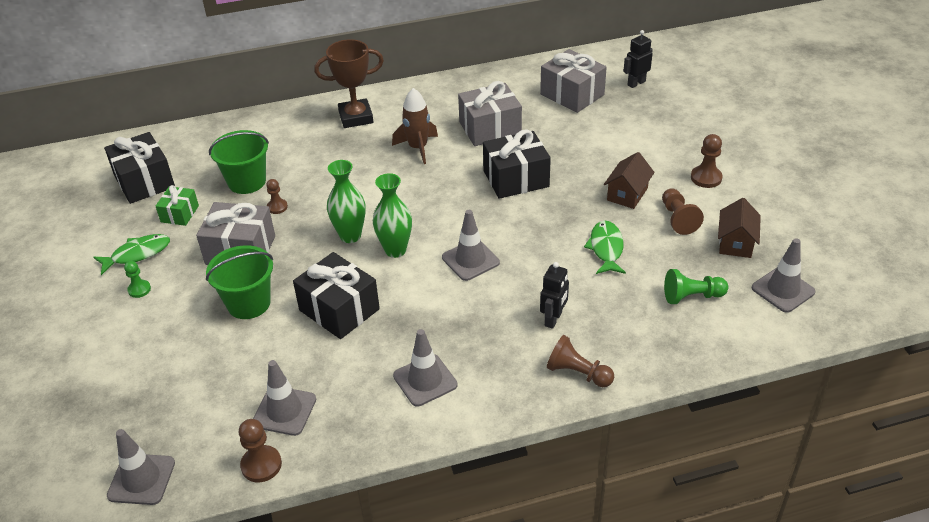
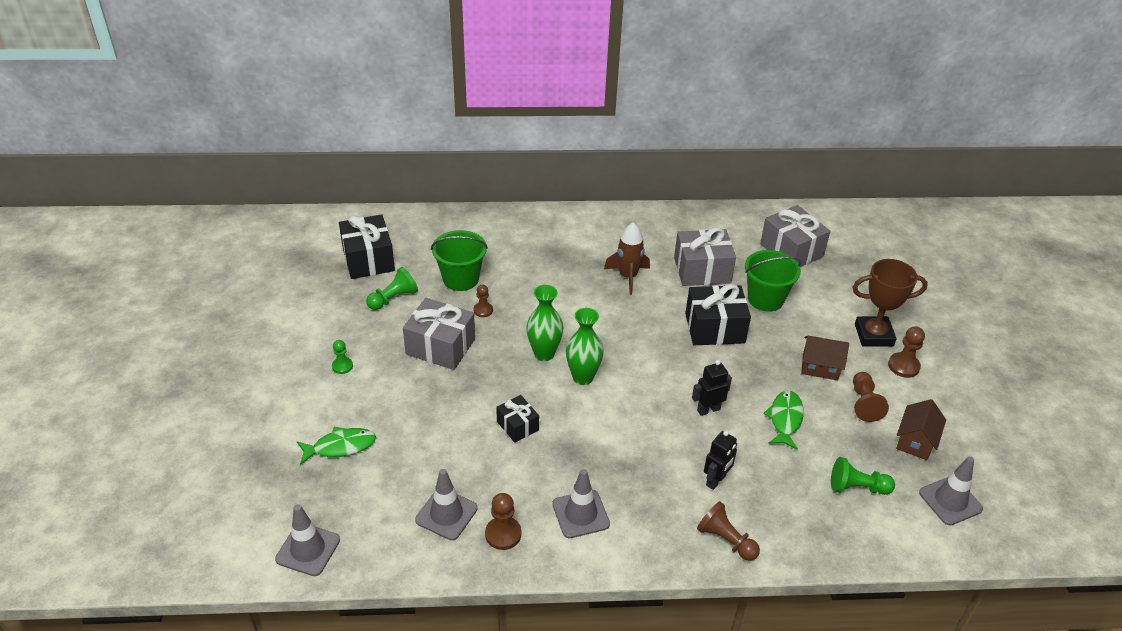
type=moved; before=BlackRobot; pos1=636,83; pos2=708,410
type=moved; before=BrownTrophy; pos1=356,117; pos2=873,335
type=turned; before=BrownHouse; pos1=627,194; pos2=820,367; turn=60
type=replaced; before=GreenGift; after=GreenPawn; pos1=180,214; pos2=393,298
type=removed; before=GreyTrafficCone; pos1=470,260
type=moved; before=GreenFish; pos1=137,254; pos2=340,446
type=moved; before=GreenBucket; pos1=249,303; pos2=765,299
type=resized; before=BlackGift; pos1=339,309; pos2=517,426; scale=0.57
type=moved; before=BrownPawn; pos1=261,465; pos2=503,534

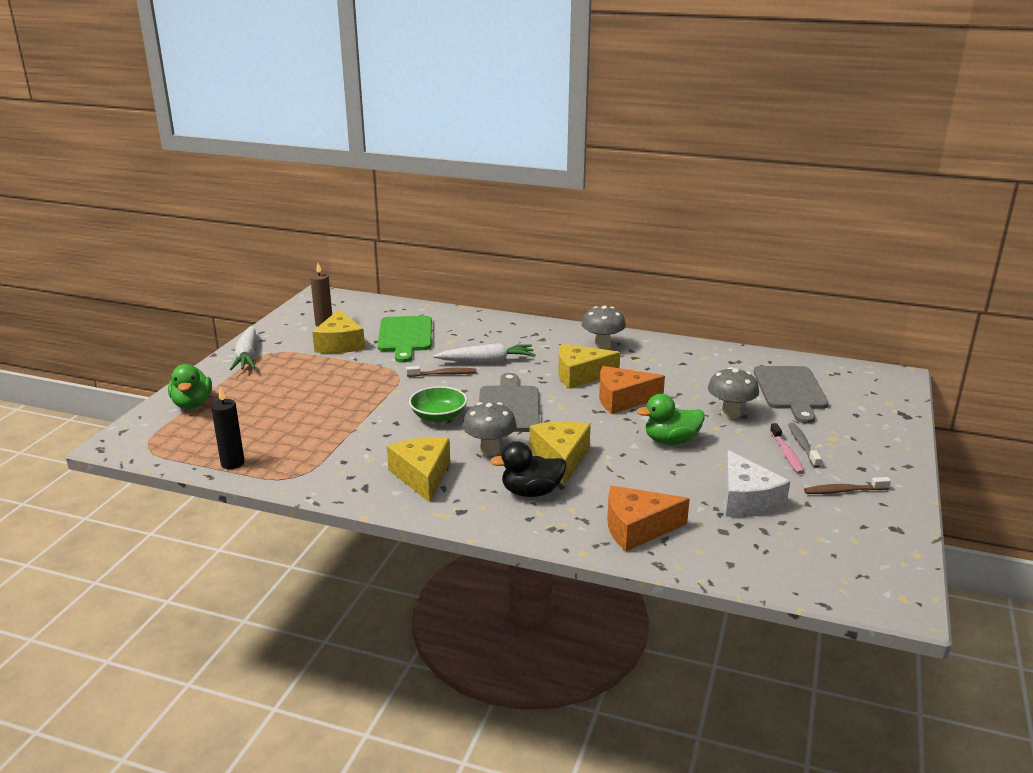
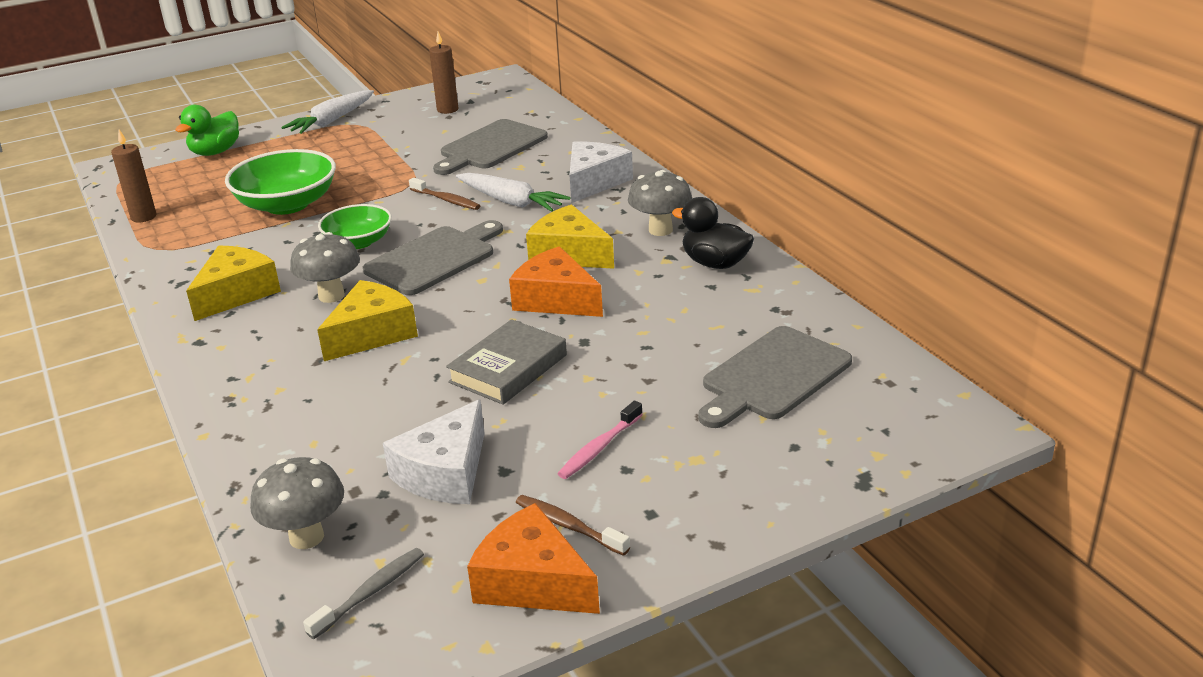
type=removed; before=YellowCheese; pos1=340,344
type=recoloured; before=GreenCuttingBoard; after=GreyCuttingBoard; pos1=405,336; pos2=490,147
type=moved; before=GreyMushroom; pos1=730,414; pos2=306,537
type=recoloured; before=BlackCandle; after=BrownCandle; pos1=232,463; pos2=143,217
type=replaced; before=GreenDuck; after=GreyBook; pos1=671,441; pos2=508,368
type=moved; before=GreyToothbrush; pos1=802,445; pos2=370,592
type=moved; before=BlackDuck; pos1=531,492; pos2=715,263
type=moved; before=OrangeCheese; pos1=637,528; pos2=532,582
type=added; after=WhiteCheese; pos2=594,182
type=added; after=GreenBowl; pos2=287,204

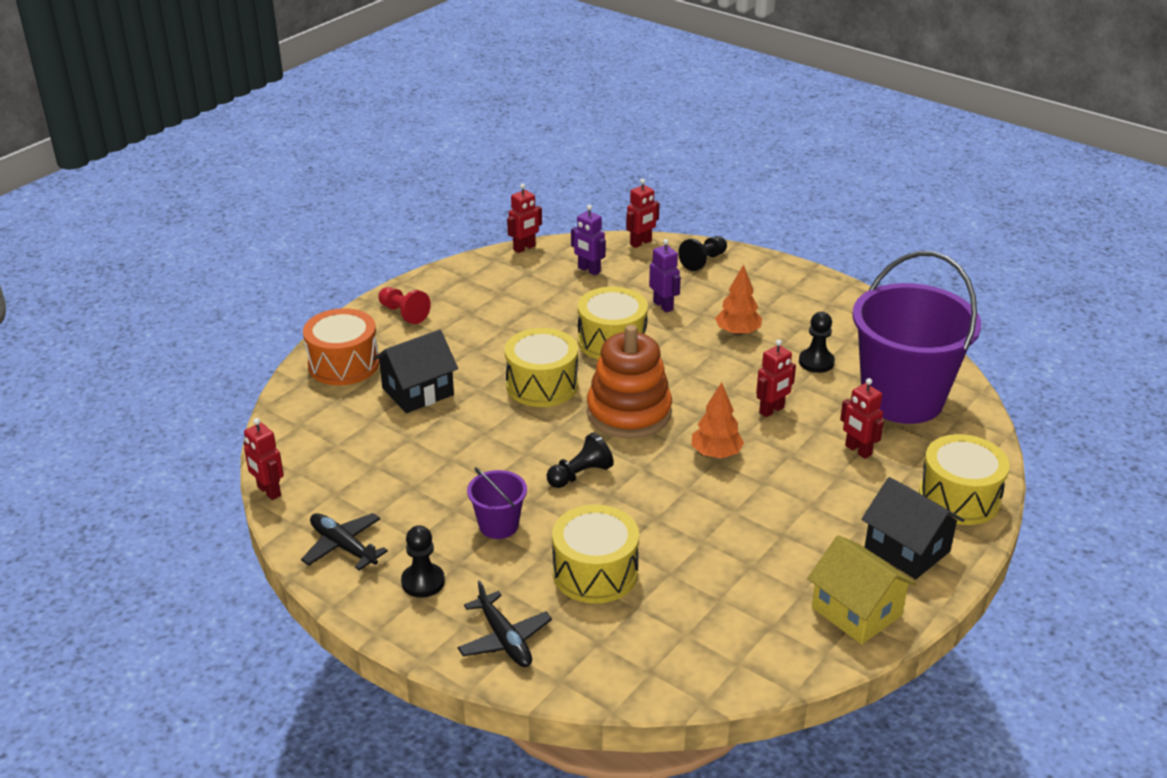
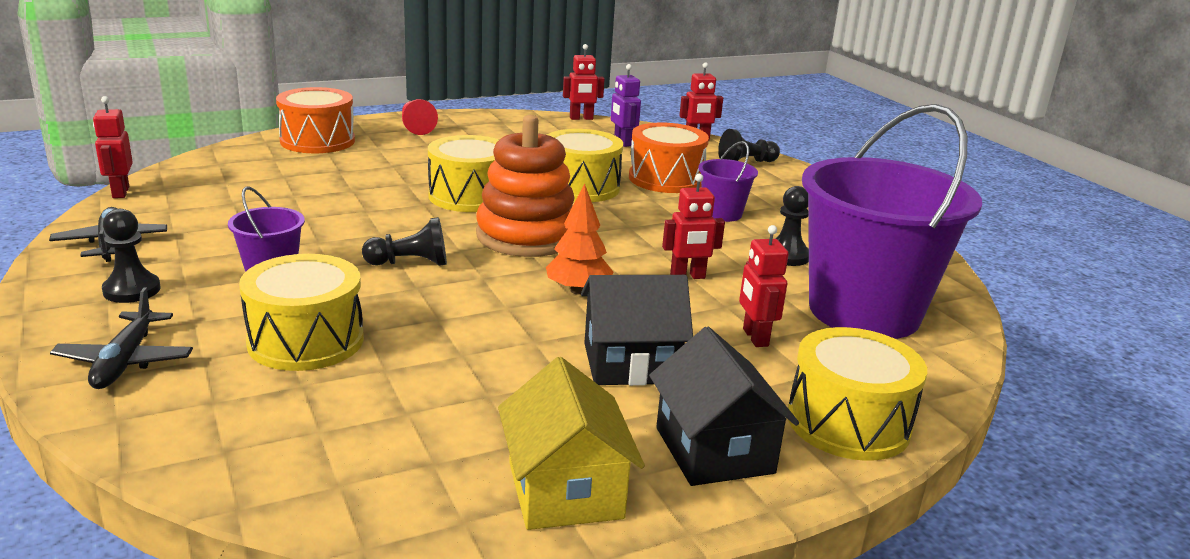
type=replaced; before=PurpleRobot; after=OrangeDrum; pos1=663,306; pos2=666,179
type=replaced; before=OrangeTree; after=PurpleBucket; pos1=737,332; pos2=722,214
type=moved; before=BlackHouse; pos1=418,391; pos2=630,363

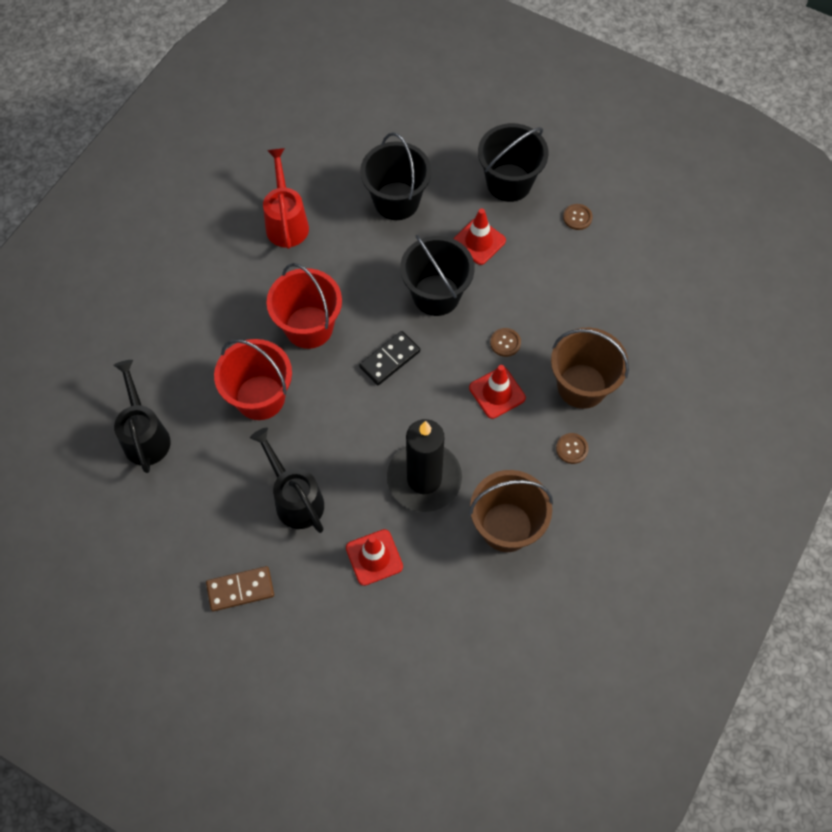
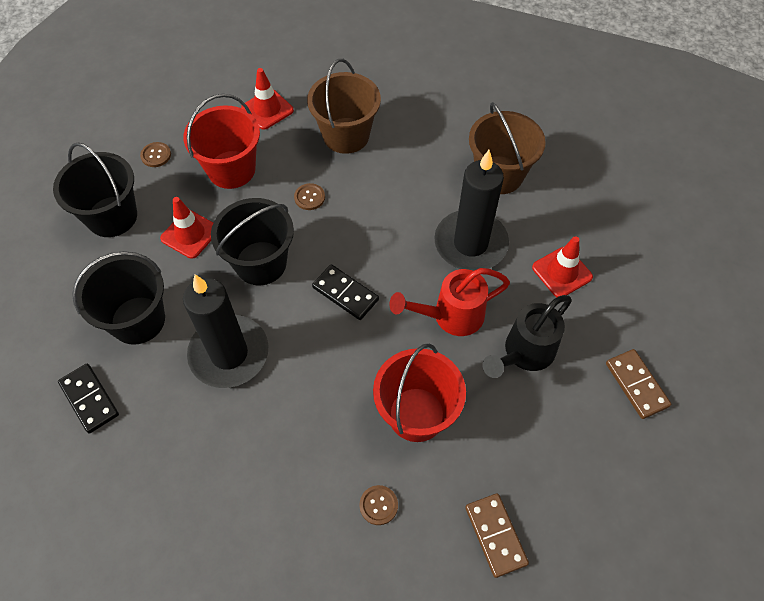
type=moved; before=RedWateringCan; pos1=286,222; pos2=451,316
type=moved; before=RedBucket; pos1=309,327; pos2=231,169
type=replaced; before=BlackWateringCan; after=BrownDomino; pos1=145,436; pos2=495,535
type=moved; before=RedTrafficCone; pos1=497,393; pos2=267,109
type=moved; before=BrownButton; pos1=572,449; pos2=378,505
type=added; after=BlackCandle; pos2=229,353
type=added; after=BlackDomino; pos2=89,399

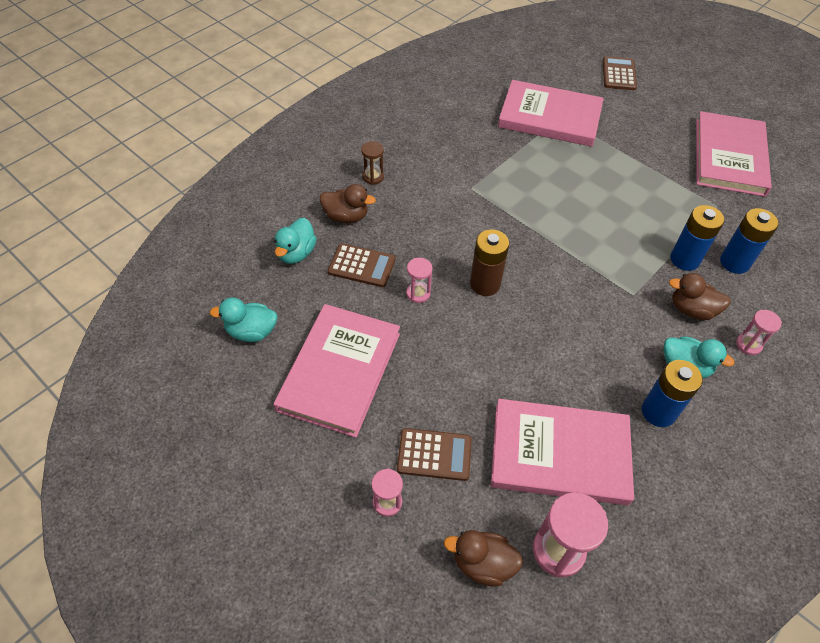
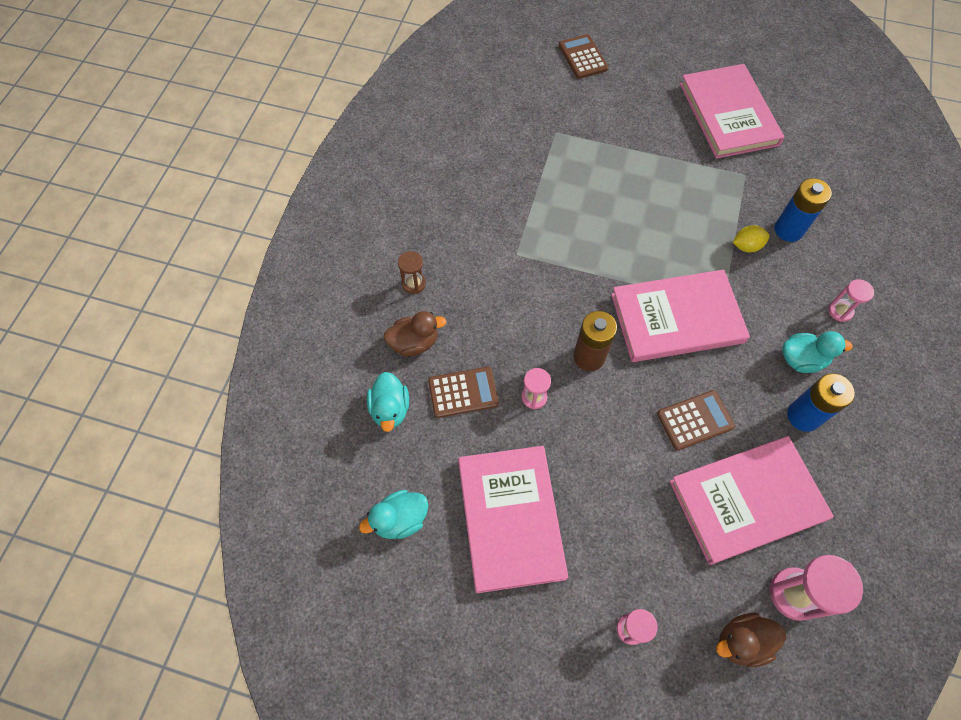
type=moved; before=PinkBook; pos1=549,117; pos2=676,318
type=replaced; before=BlueBattery; after=YellowLemon; pos1=684,259; pos2=746,246
type=removed; before=BrownDuck; pos1=691,309
type=moved; before=BrownCalculator; pos1=434,454; pos2=695,420

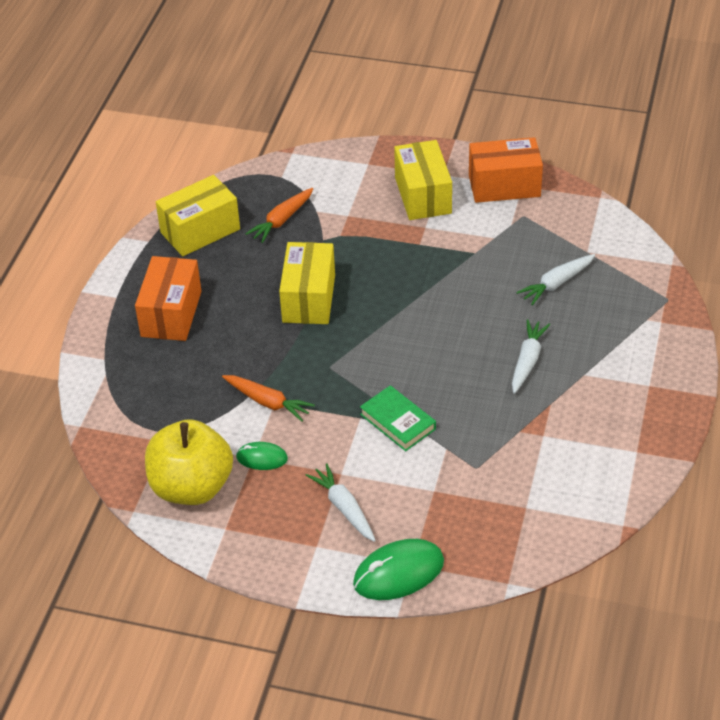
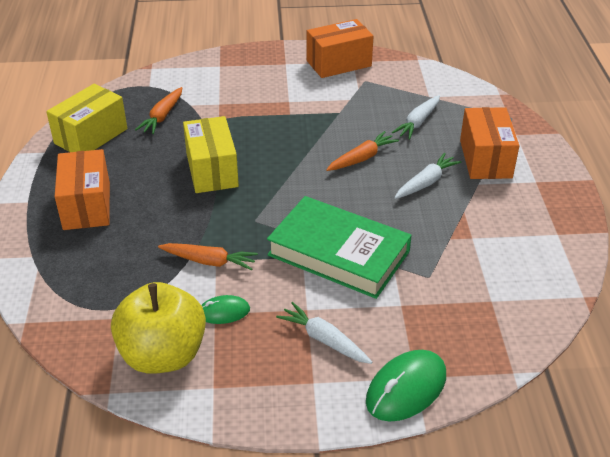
type=removed; before=YellowBox; pos1=423,195
type=turned; before=WhiteCarrot; pos1=527,361; pos2=426,182; turn=45
type=resized; before=GreenBook; pos1=398,422; pos2=338,253; scale=1.9
type=added; after=OrangeBox; pos2=485,159
type=added; after=OrangeCarrot; pos2=362,158

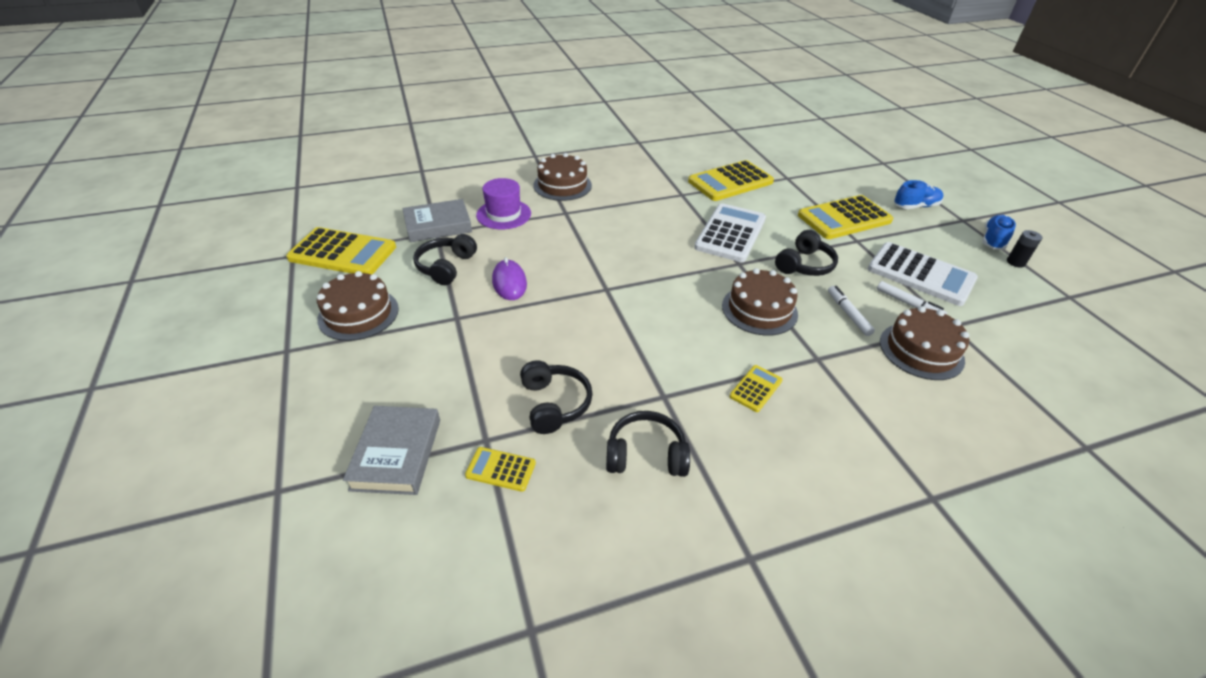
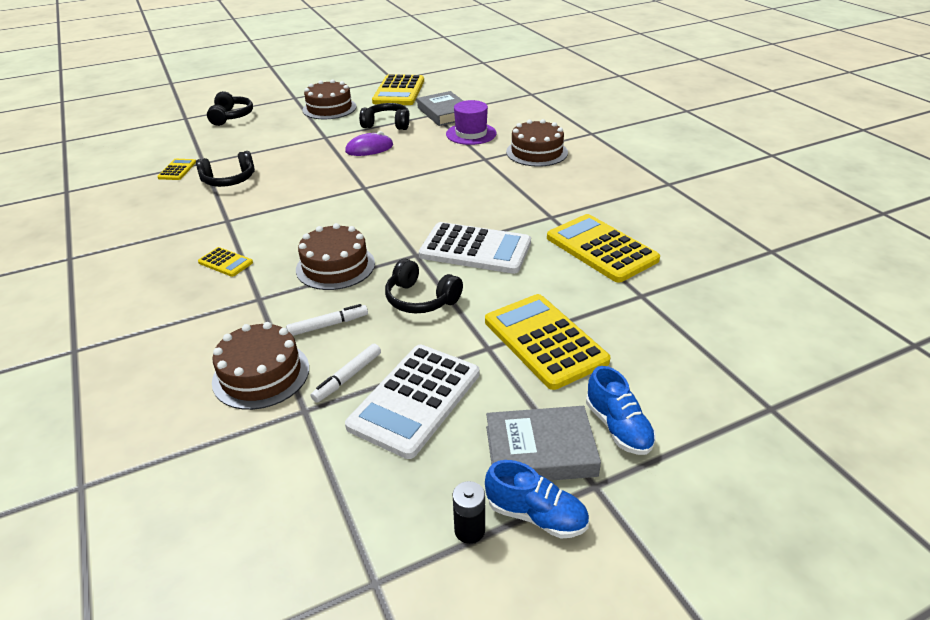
type=moved; before=GreyBook; pos1=397,454; pos2=540,451
type=moved; before=BlackHeadphones; pos1=646,455; pos2=231,116

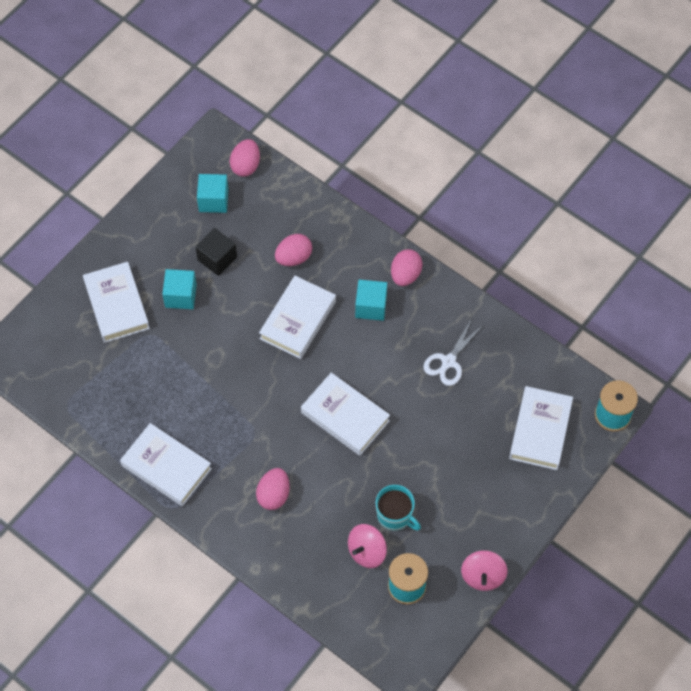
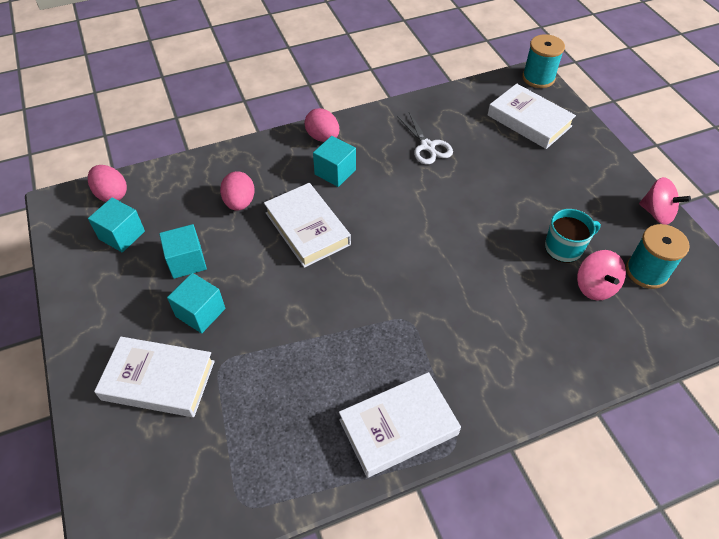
type=recoloured; before=BlackCube; after=TurquoiseCube; pos1=217,258; pos2=187,261
type=removed; before=WhiteBook; pos1=345,416
type=removed; before=PinkEgg; pos1=274,495

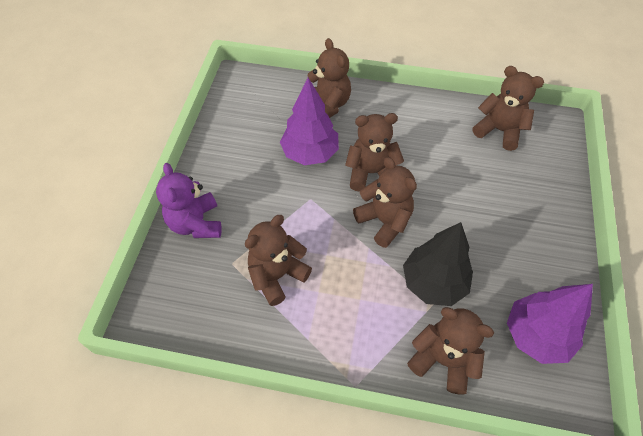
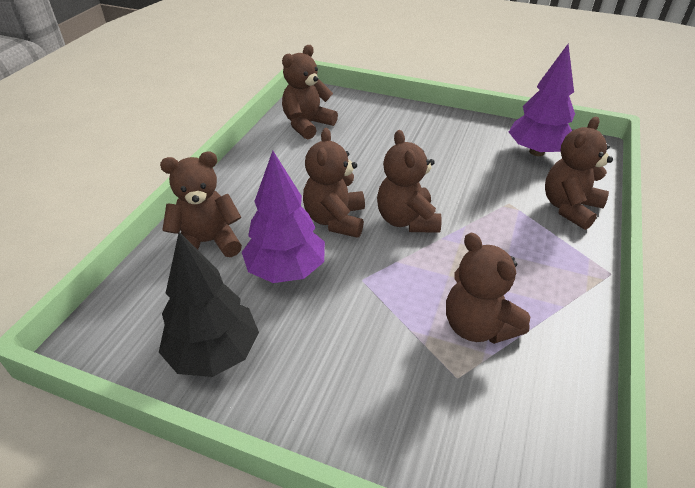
type=turned; before=BrownTeddyBear; pos1=384,221; pos2=407,220; turn=-75
type=removed; before=PurpleTeddyBear; pos1=196,223
type=moved; before=BlackTree; pos1=433,283; pos2=214,353

